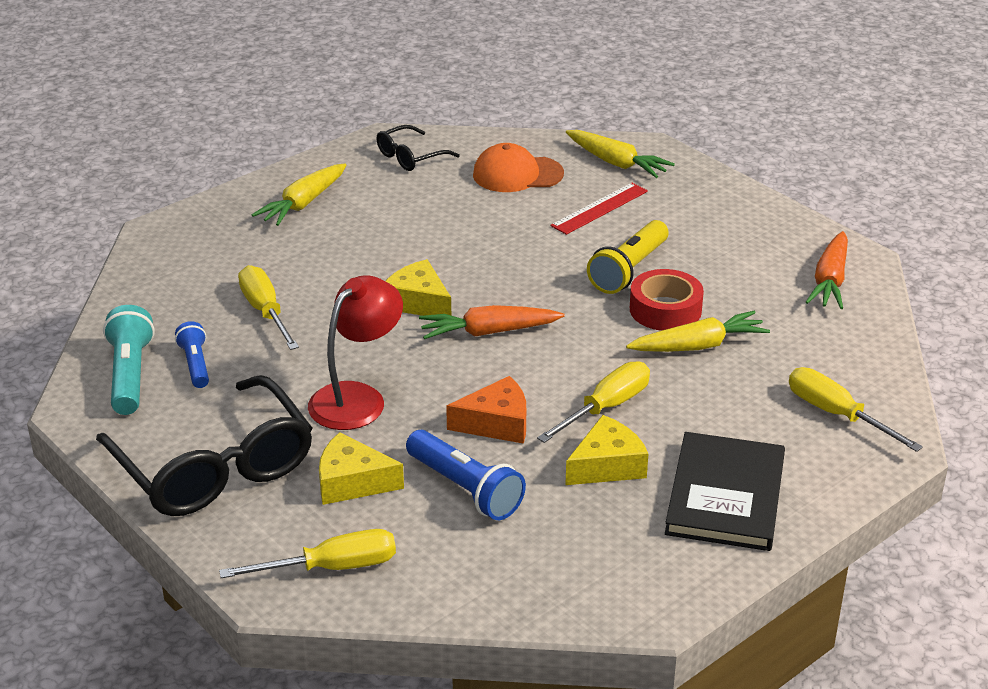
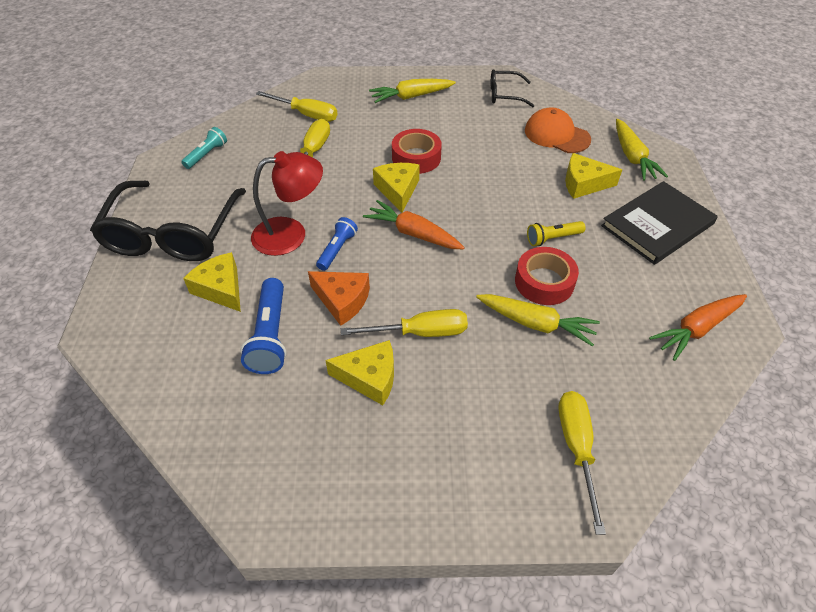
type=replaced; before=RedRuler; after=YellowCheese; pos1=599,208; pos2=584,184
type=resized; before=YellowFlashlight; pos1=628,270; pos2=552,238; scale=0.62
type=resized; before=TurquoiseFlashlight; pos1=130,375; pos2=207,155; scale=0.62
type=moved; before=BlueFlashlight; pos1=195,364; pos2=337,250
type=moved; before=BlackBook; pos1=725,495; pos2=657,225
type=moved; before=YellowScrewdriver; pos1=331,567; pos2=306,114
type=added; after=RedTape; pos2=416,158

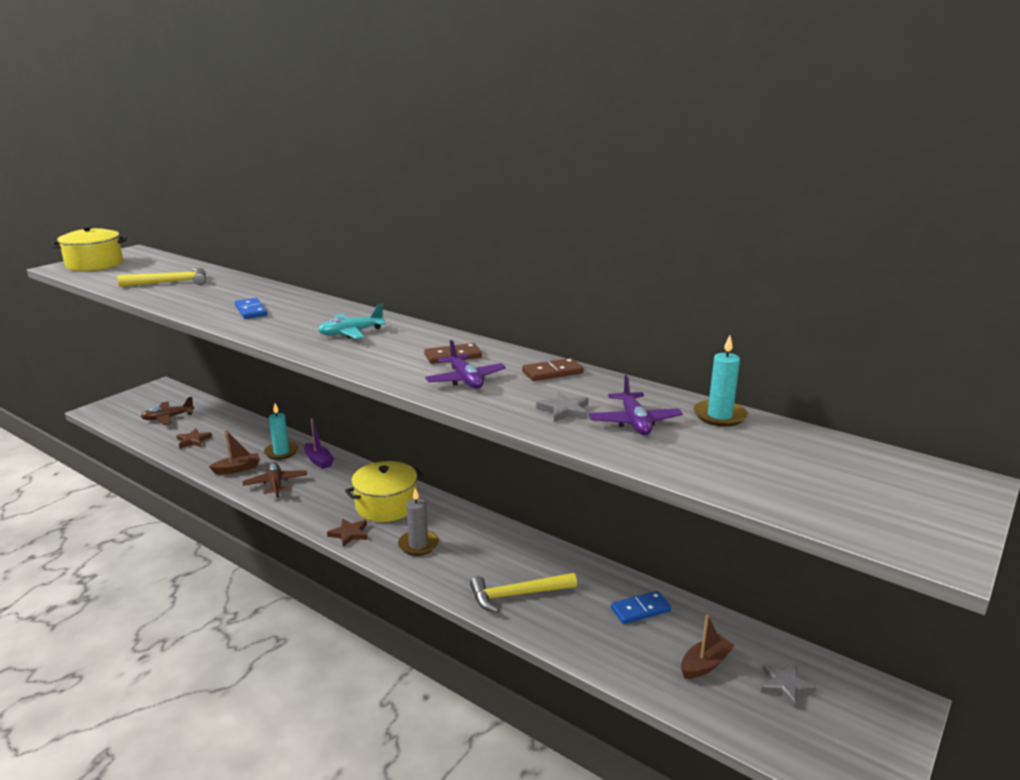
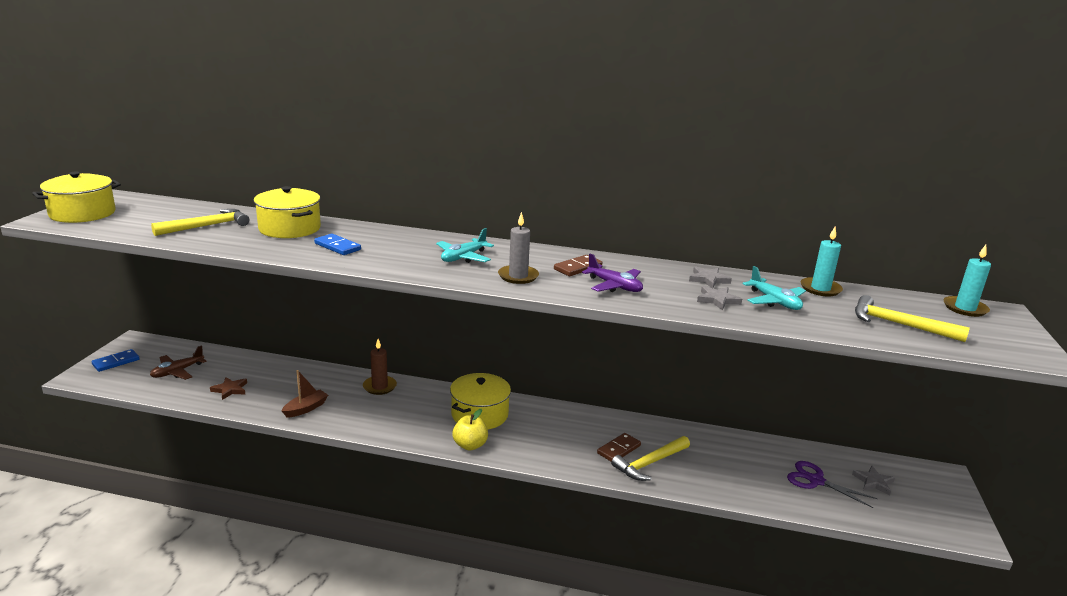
type=moved; before=BrownDomino; pos1=552,372; pos2=619,449
type=recoloured; before=PurplePlane; after=TurquoisePlane; pos1=634,422; pos2=774,302
type=moved; before=TurquoiseCandle; pos1=281,452; pos2=965,308
type=replaced; before=PurpleBoat; after=BrownCandle; pos1=318,460; pos2=379,387
type=removed; before=BrownPlane; pos1=276,484
type=moved; before=GreyCandle; pos1=418,545; pos2=518,276
type=replaced; before=BrownStar; after=YellowApple; pos1=349,534; pos2=470,445
type=moved; before=BlueDomino; pos1=640,610; pos2=116,362
type=replaced; before=BrownBoat; after=PurpleScissors; pos1=705,664; pos2=816,481
type=added; after=YellowPot; pos2=290,228
type=added; after=GreyStar; pos2=708,279
type=added; after=YellowHammer; pos2=898,324

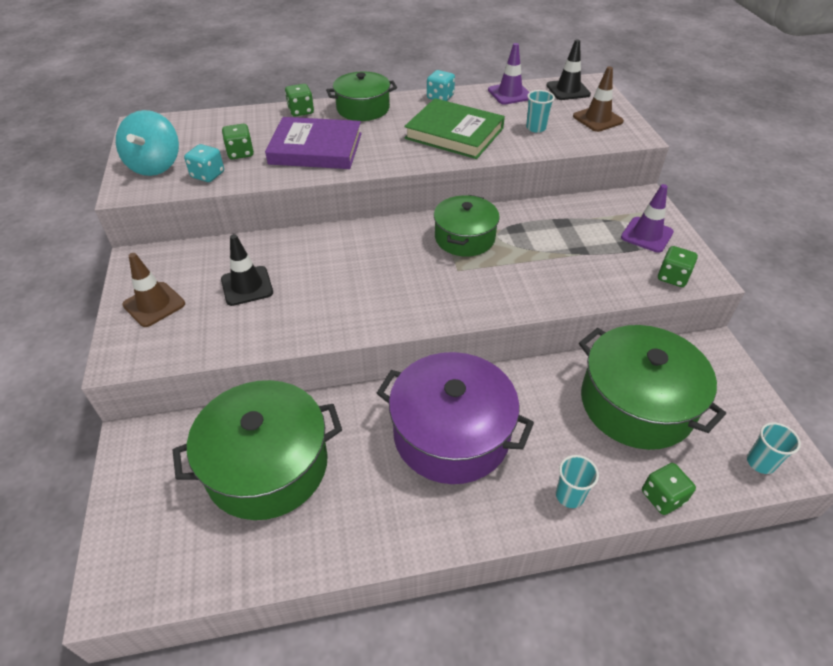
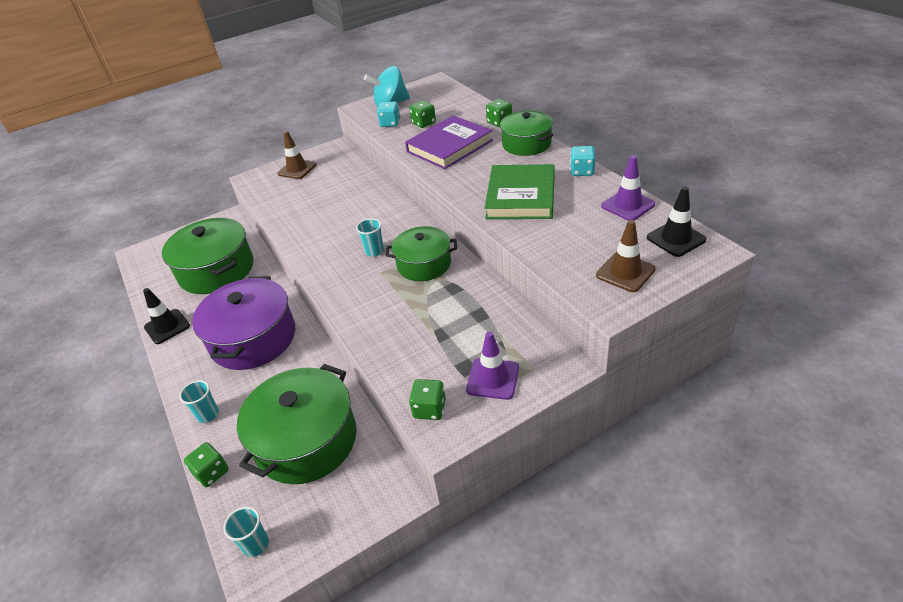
type=moved; before=TurquoiseCup; pos1=536,128; pos2=374,251
type=turned; before=PurpleBook; pos1=316,148; pos2=449,146; turn=60
type=moved; before=BlackTrafficCone; pos1=247,286; pos2=167,326

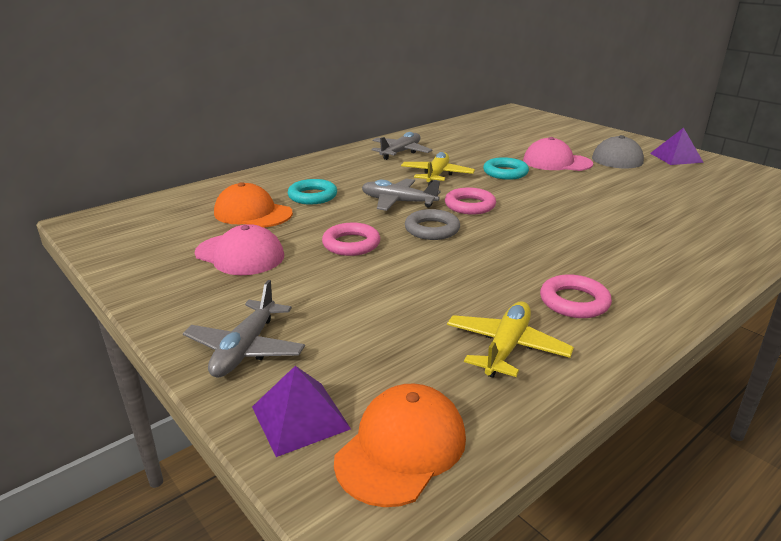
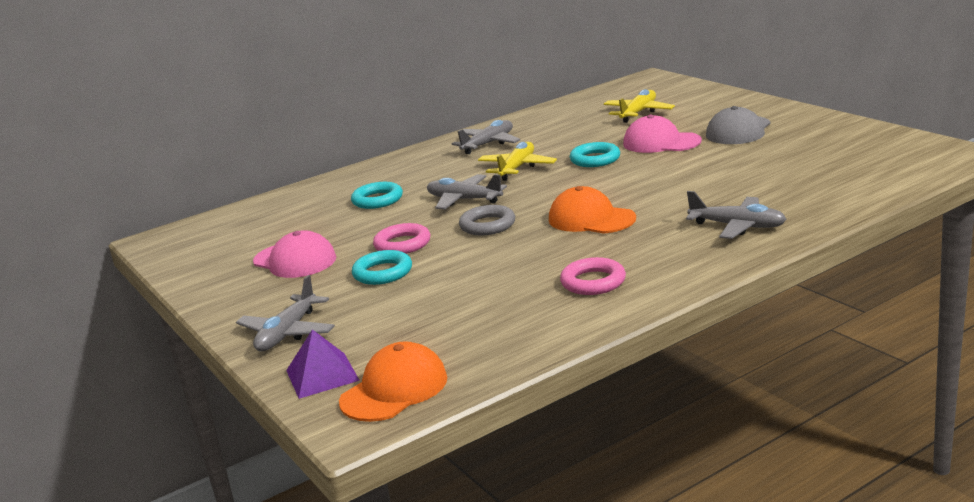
type=removed; before=PurplePyramid; pos1=676,157
type=moved; before=OrangeCap; pos1=253,213; pos2=591,219
type=removed; before=PinkRing; pos1=470,205
type=moved; before=YellowPlane; pos1=506,347; pos2=638,113
type=added; after=GreyPlane; pos2=737,226
type=added; after=TurquoiseRing; pos2=383,273

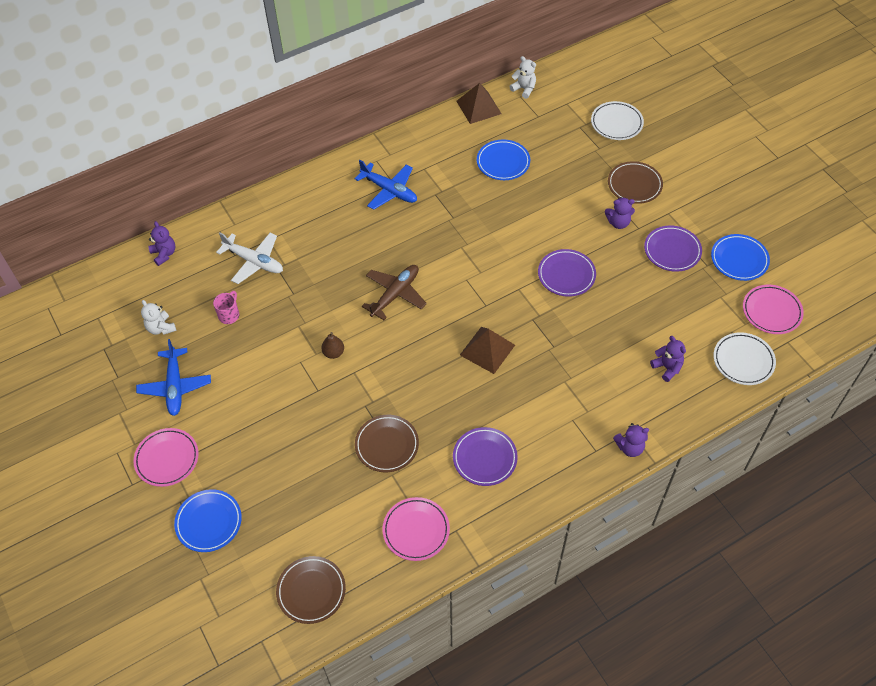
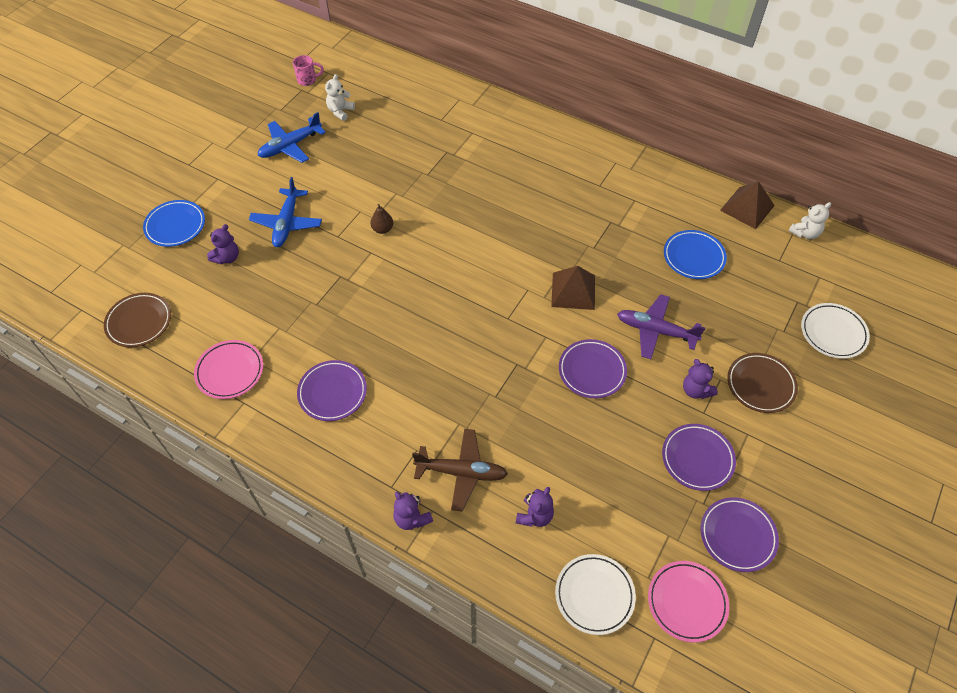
type=turned; before=WhiteTeddyBear; pos1=524,89; pos2=805,233; turn=45
type=moved; before=BluePlane; pos1=389,190; pos2=287,223
type=moved; before=PurpleTeddyBear; pos1=164,254; pos2=227,258
type=removed; before=WhitePlane; pos1=254,261
type=recoloured; before=BluePlate; after=PurplePlate; pos1=739,259; pos2=737,536
type=moved; before=BrownPlane; pos1=395,294; pos2=462,472
type=moved; before=PinkMug; pos1=229,315; pos2=307,80
type=moved; before=BrownPyramid; pos1=487,350; pos2=573,291
type=removed; before=BrownPlate; pos1=387,445
type=removed; before=PinkPlate; pos1=167,459
type=added; after=PurplePlane; pos2=655,331

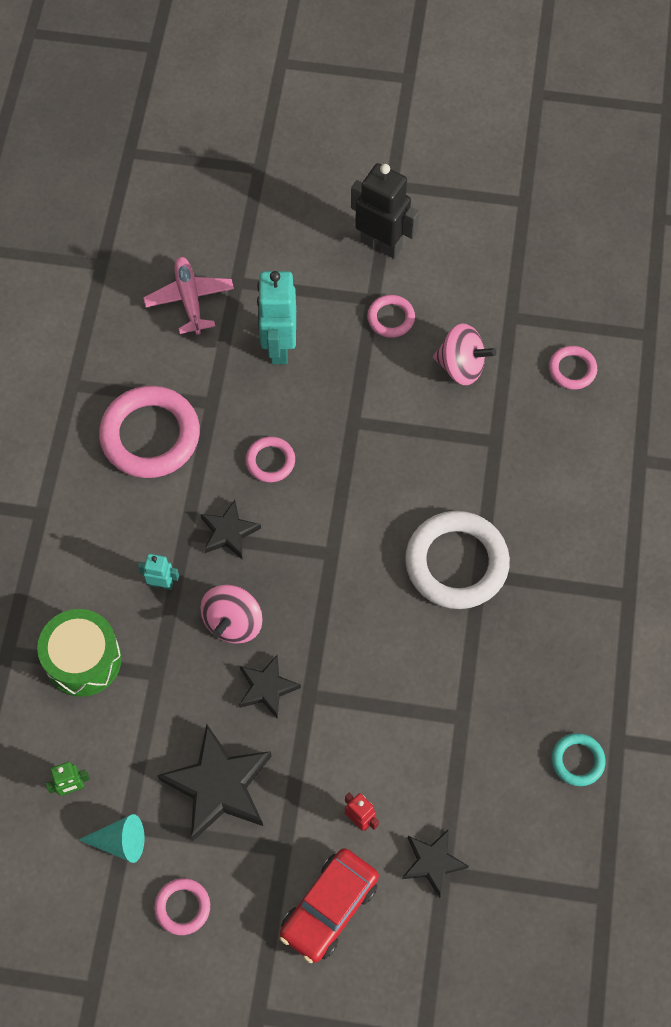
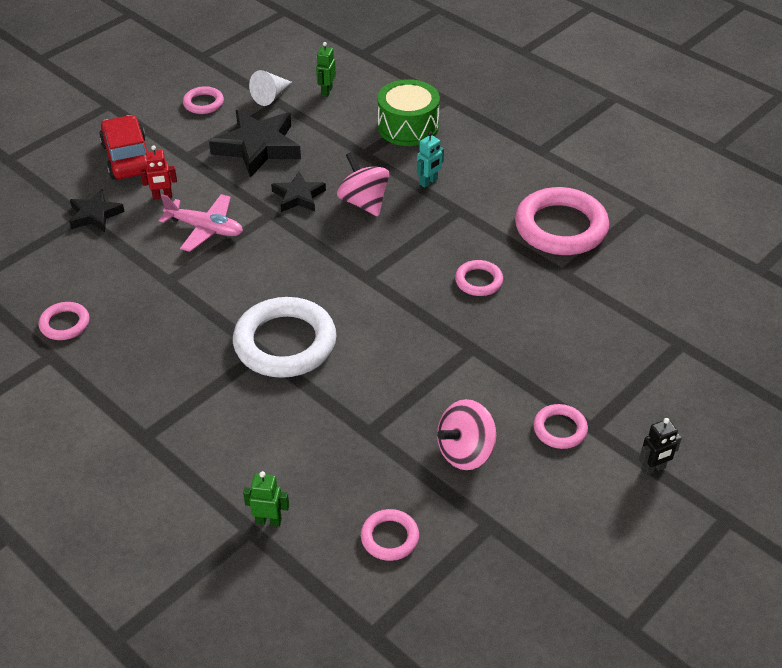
type=resized; before=BlackRobot; pos1=381,244; pos2=653,468; scale=0.5
type=moved; before=PinkPlane; pos1=189,299; pos2=205,228
type=removed; before=TurquoiseRobot; pos1=279,346
type=removed; before=BlackStar; pos1=229,532
type=recoloured; before=TurquoiseRing; after=PinkRing; pos1=577,761; pos2=65,324
type=recoloured; before=TurquoiseCone; after=WhiteCone; pos1=120,841; pos2=271,96
type=added; after=GreenRobot; pos2=268,521

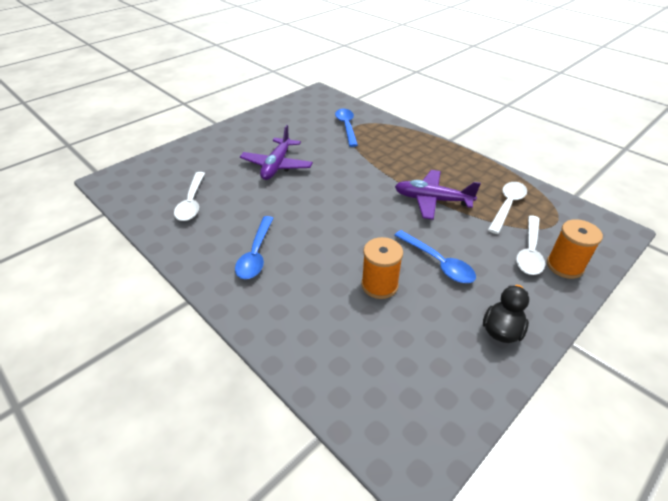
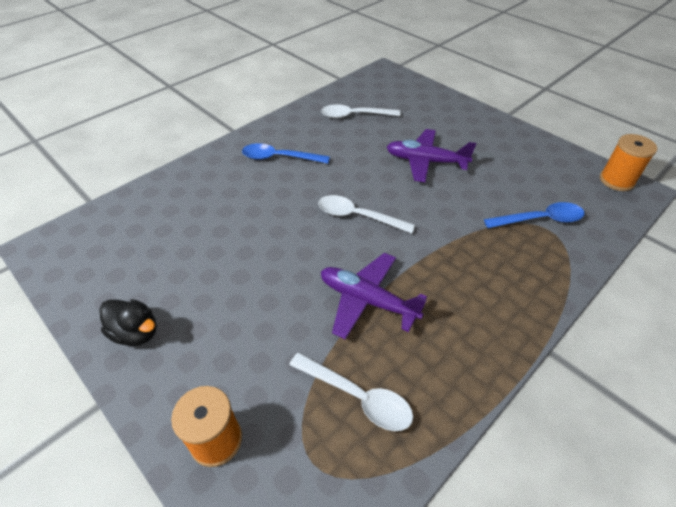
type=turned; before=PurplePlane; pos1=432,200; pos2=367,300; turn=-75
type=moved; before=WhiteSpoon; pos1=529,251; pos2=358,216
type=removed; before=BlueSpoon; pos1=438,262
type=moved; before=OrangeSpool; pos1=379,285; pos2=616,180

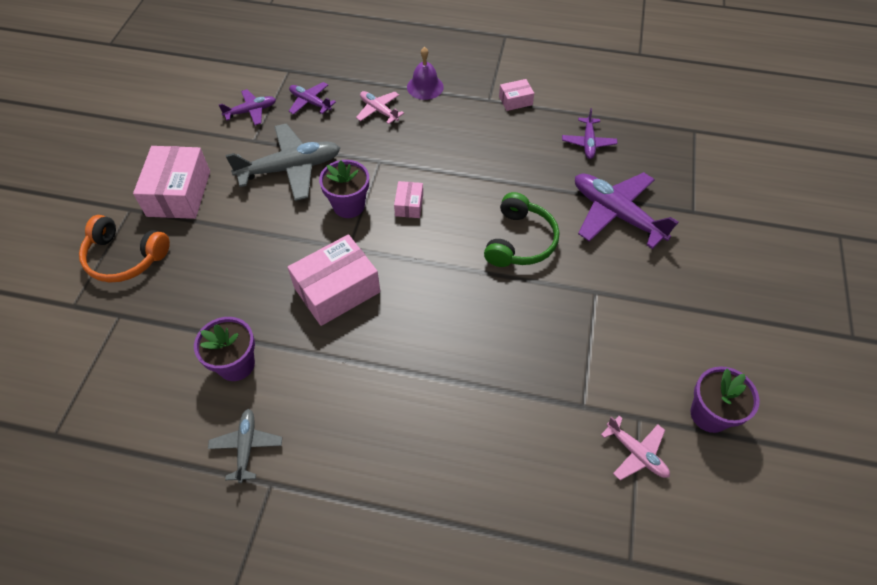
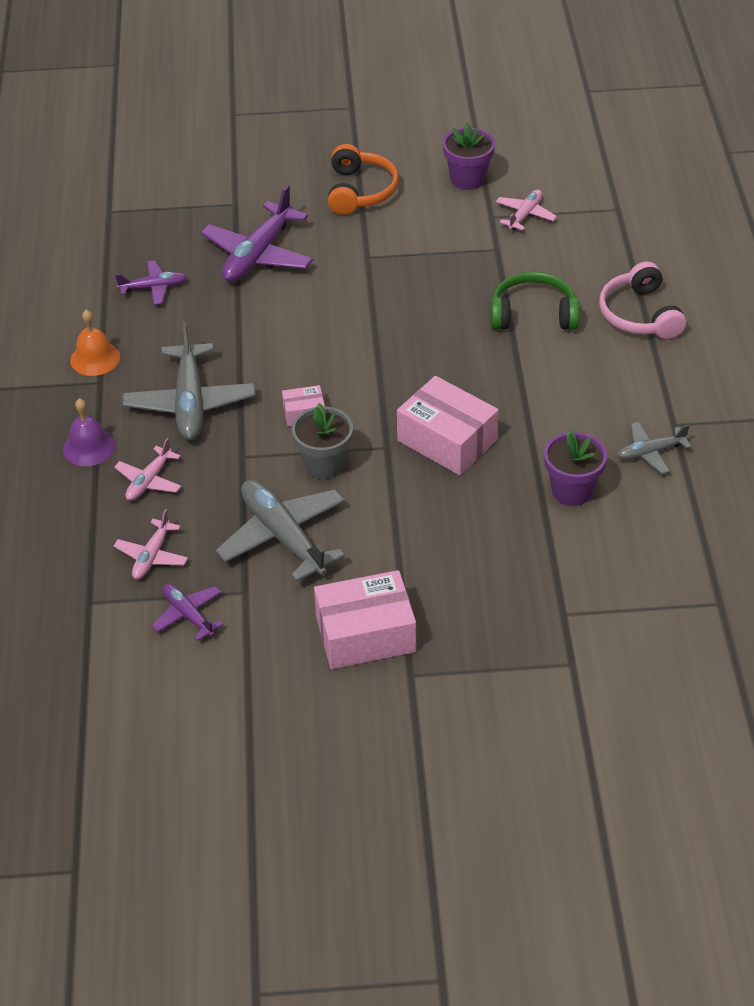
type=replaced; before=PinkBox; after=OrangeBell; pos1=515,101; pos2=95,358
type=recoloured; before=PurplePlane; after=PinkPlane; pos1=310,102; pos2=152,556
type=recoloured; before=PurpleFlowerPot; after=GreyFlowerPot; pos1=349,205; pos2=324,464
type=moved; before=GreenHeadphones; pos1=520,241; pos2=533,314
type=moved; before=OrangeHeadphones; pos1=125,257; pos2=360,191
type=added; after=PinkHeadphones; pos2=639,315
type=added; after=GreyPlane; pos2=190,403

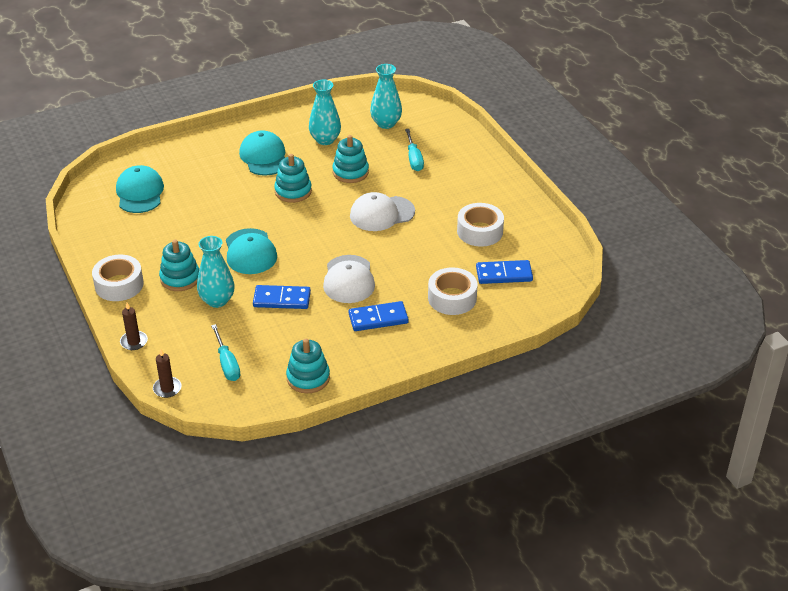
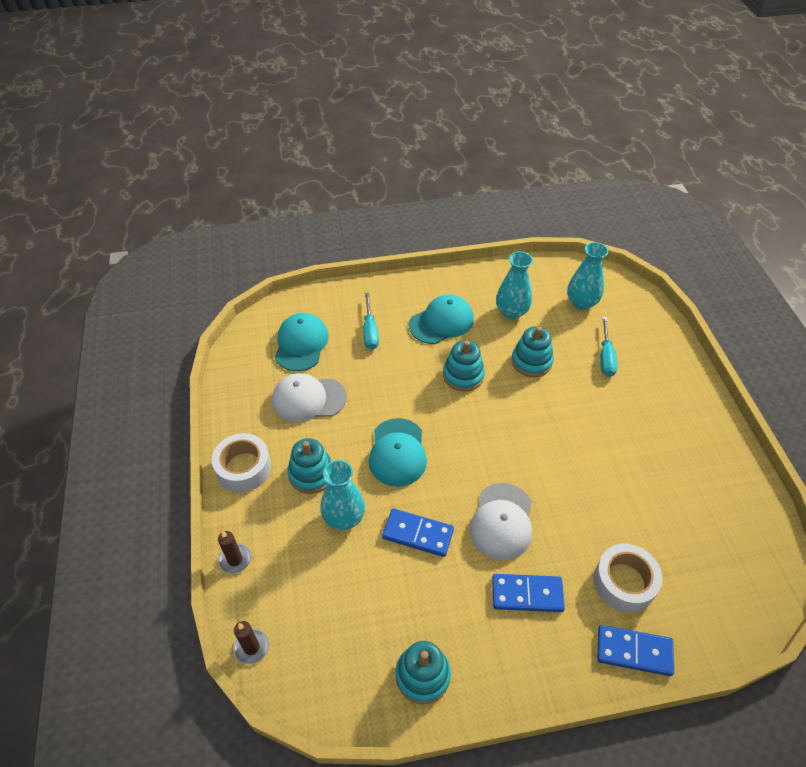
type=turned; before=TurquoiseCap; pos1=264,157; pos2=442,322; turn=60
type=moved; before=WhiteCap; pos1=381,214; pos2=308,399
type=removed; before=WhiteTape; pos1=480,231
type=moved; before=BlueDomino; pos1=504,274; pos2=634,651
type=moved; before=TurquoiseScrewdriver; pos1=227,363; pos2=370,331

